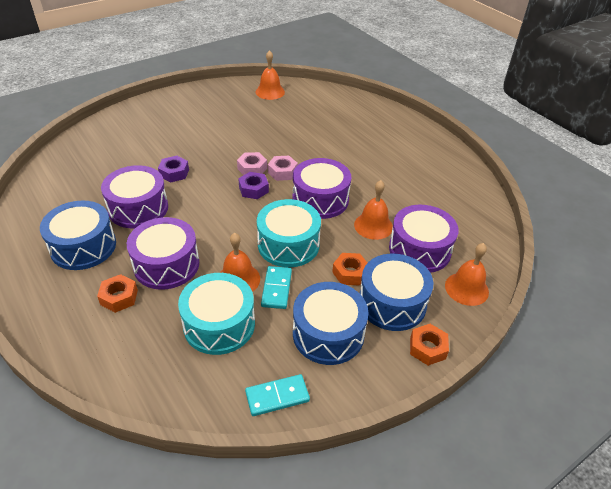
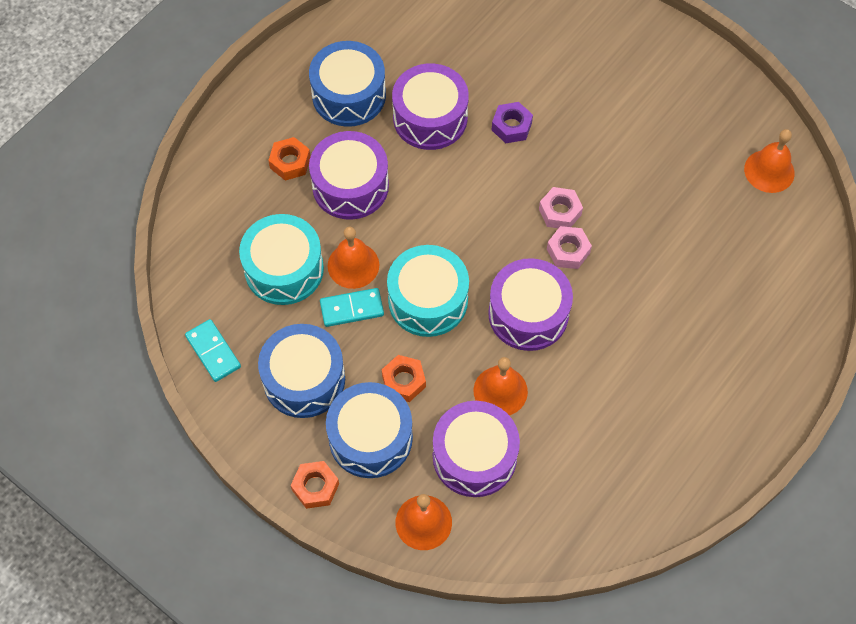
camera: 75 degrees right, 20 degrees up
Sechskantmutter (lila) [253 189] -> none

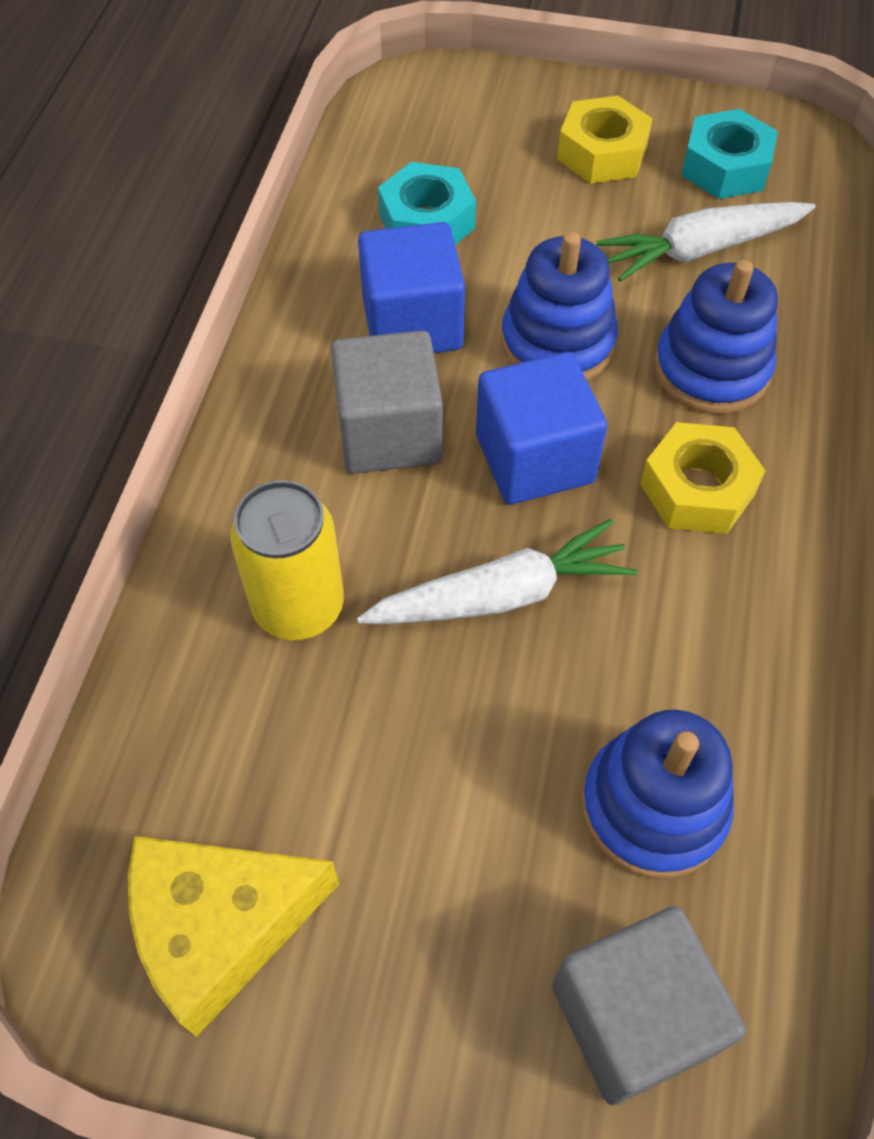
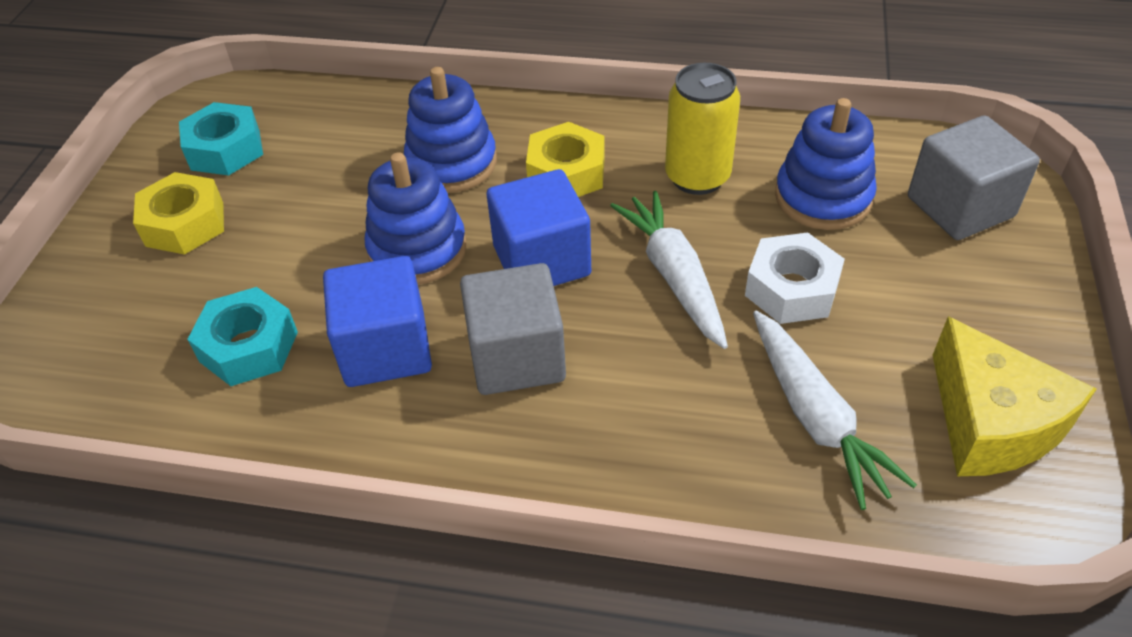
camera: 90 degrees left, 10 degrees down
Dose (gelb) [298 606] -> Dose (gelb) [697 177], shifted
Karotte (weiß) [700 250] -> Karotte (weiß) [816 418], shifted
none -> Sechskantmutter (weiß) [791 289]

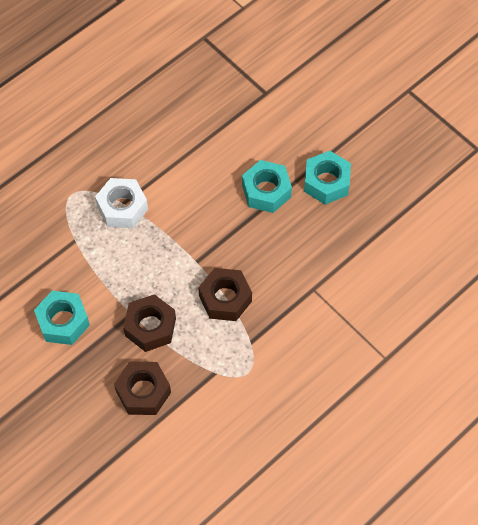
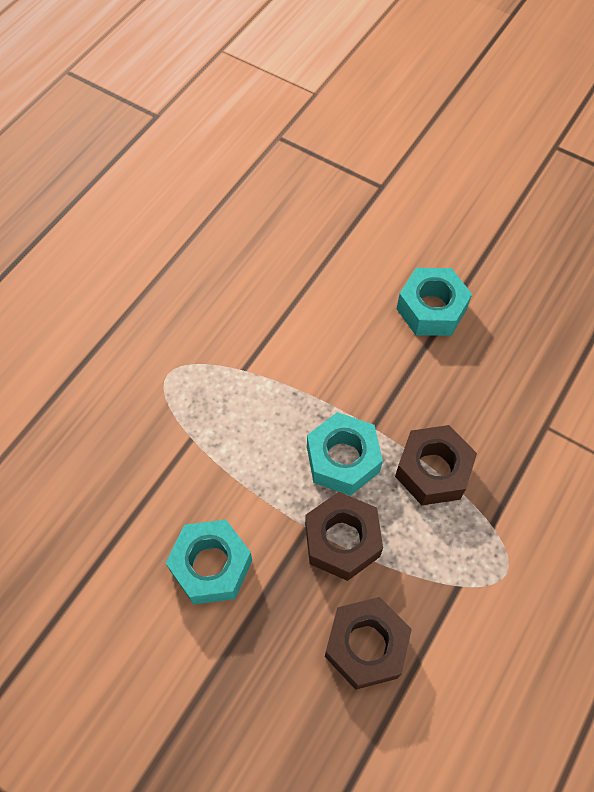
camera: 15 degrees left, 0 degrees up
Sechskantmutter (weiß) [122 208] -> none
Sechskantmutter (türkis) [326 182] -> Sechskantmutter (türkis) [342 459], shifted

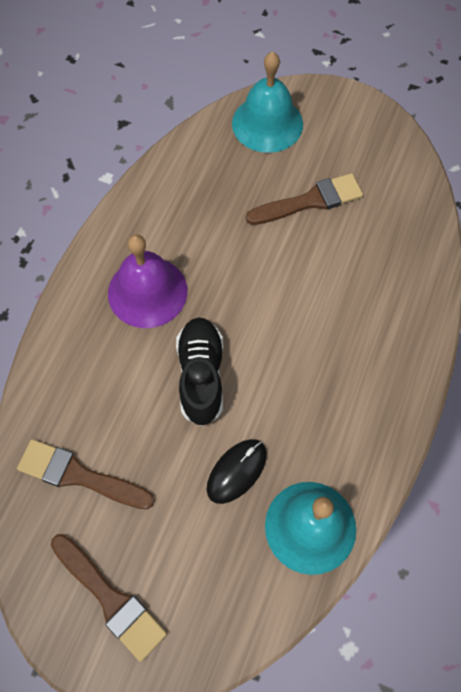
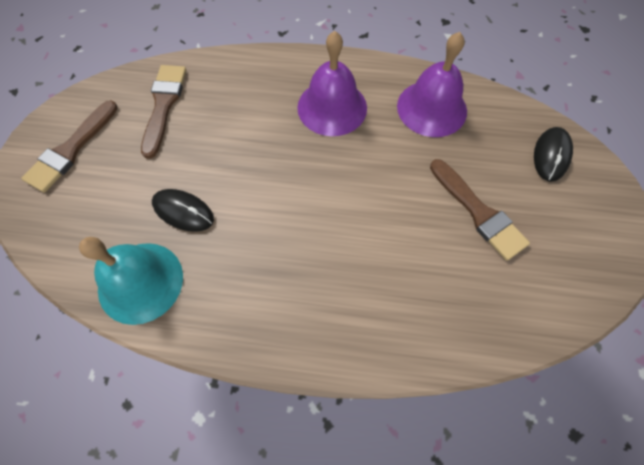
camera: 75 degrees right, 0 degrees up
Schuh (schwarz) [201 376] -> none
Glocke (türkis) [267 123] -> Computermaus (schwarz) [551 155]
none -> Glocke (lila) [432 108]

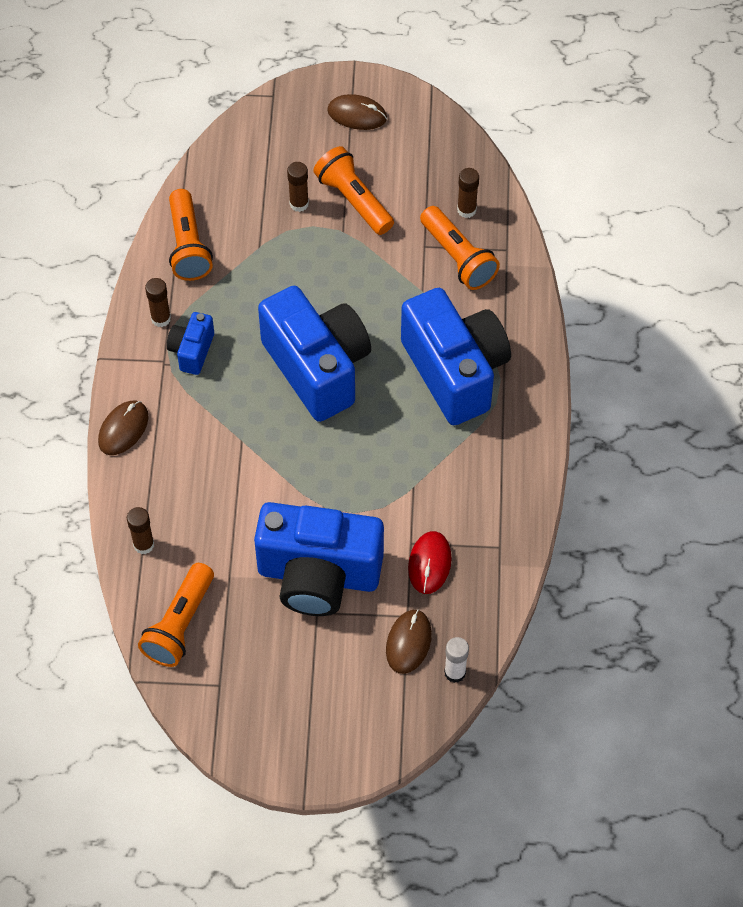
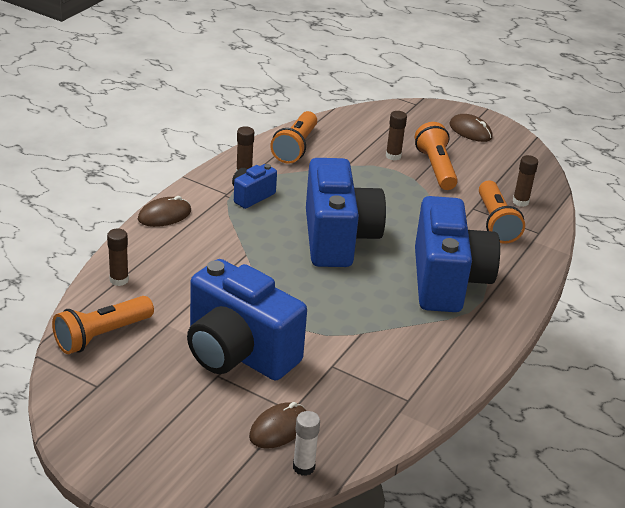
camera: 25 degrees right, 25 degrees down
Computermaus (rot) [429 563] -> none

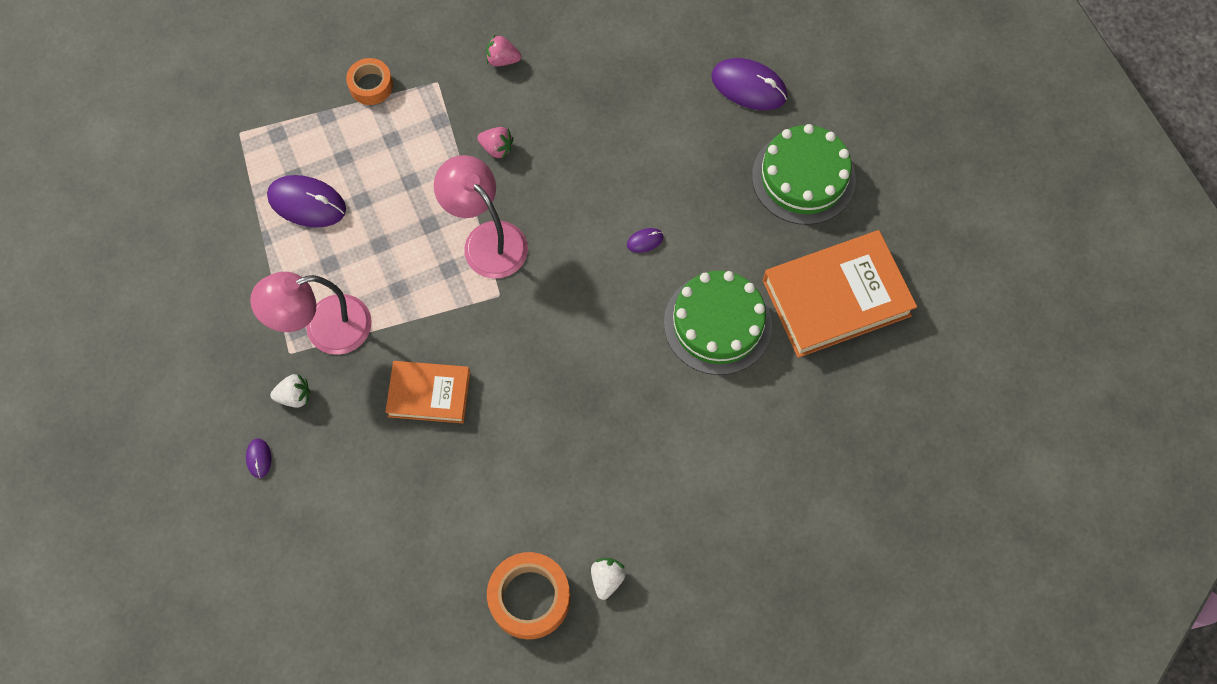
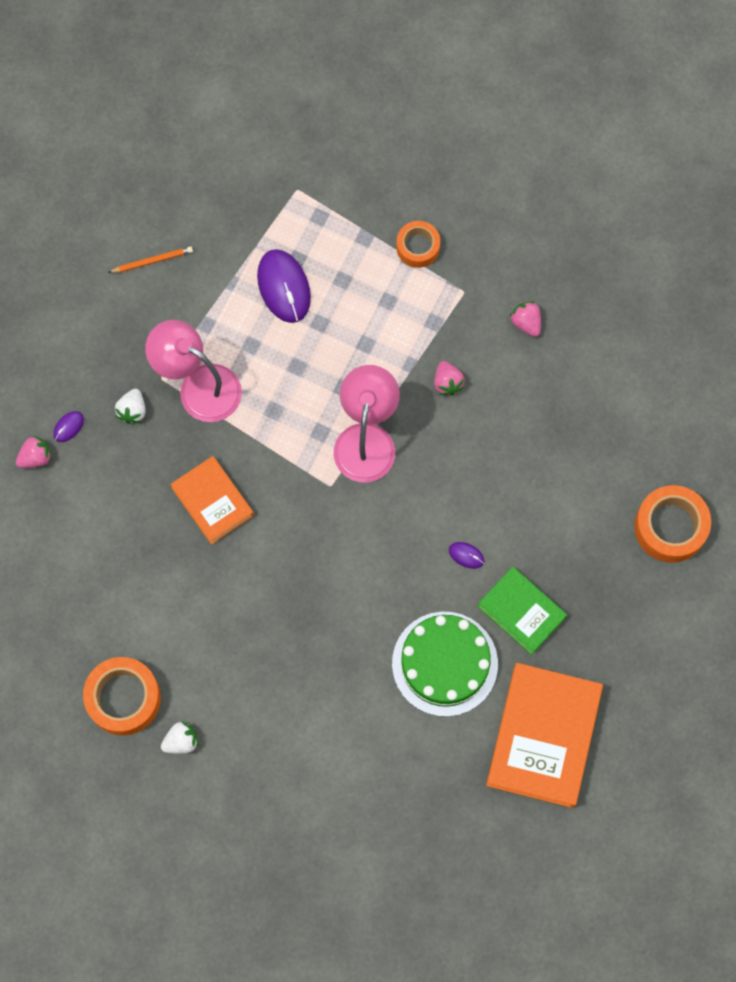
camera: 50 degrees right, 5 degrees up
Erdbeere (weiß) [295 396] -> Erdbeere (weiß) [132 410], 60 degrees clockwise
Computermaus (lila) [749 86] -> Klebeband (orange) [670 527]
Kuchen (grün) [803 177] -> none
Buch (orange) [836 298] -> Buch (orange) [543 736], 75 degrees clockwise
none -> Erdbeere (rosa) [36 457]
none -> Bleistift (orange) [152 261]
none -> Buch (grün) [521 612]

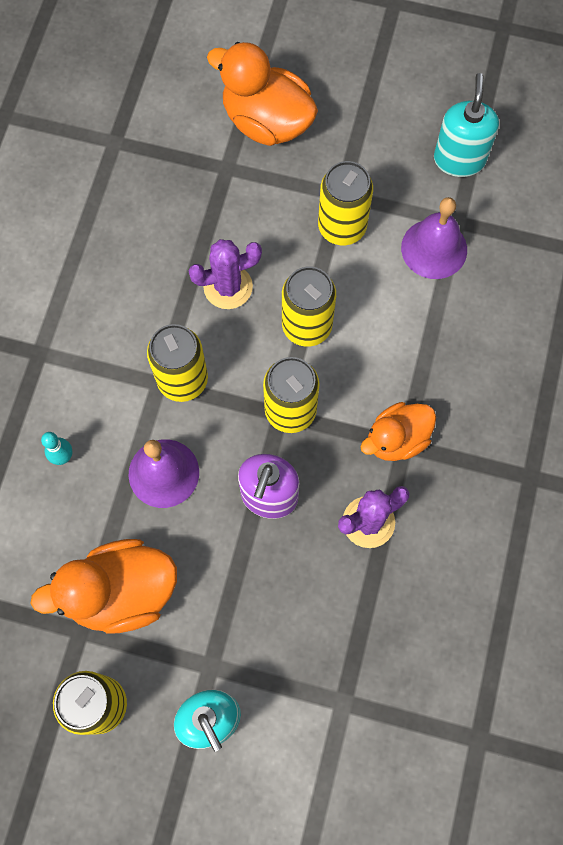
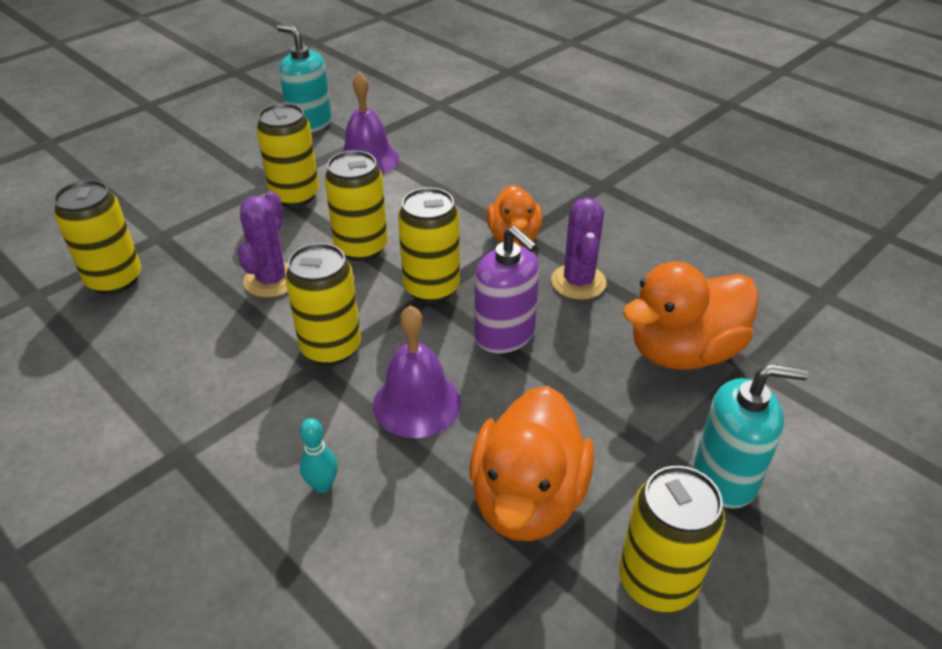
camera: 60 degrees left, 30 degrees down
Ente (orange) [266 122] -> Ente (orange) [683 351], shifted
none -> Dose (gelb) [114 280]

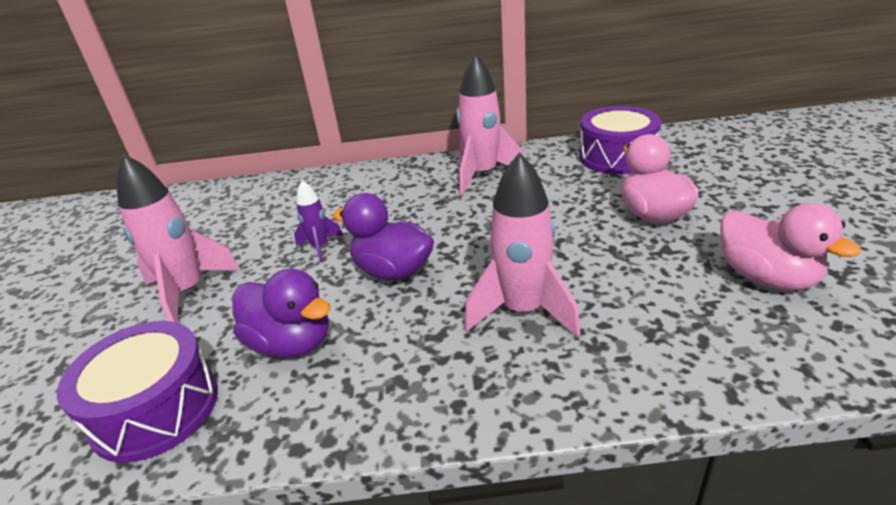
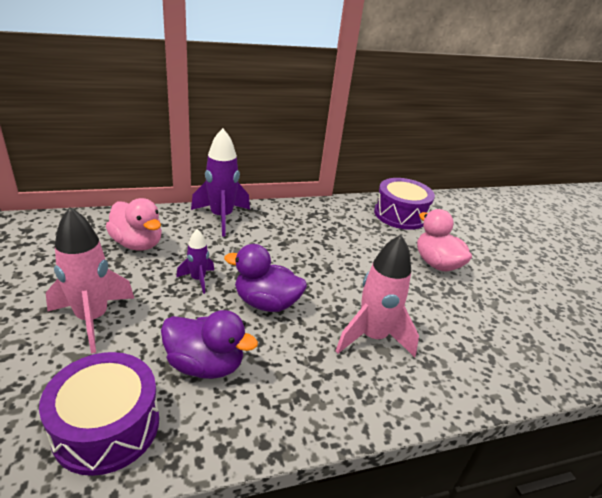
camera: 20 degrees left, 0 degrees up
Rakete (rosa) [483 175] -> none
Ente (rosa) [766 277] -> Ente (rosa) [137 243], shifted
none -> Rakete (lila) [221 217]

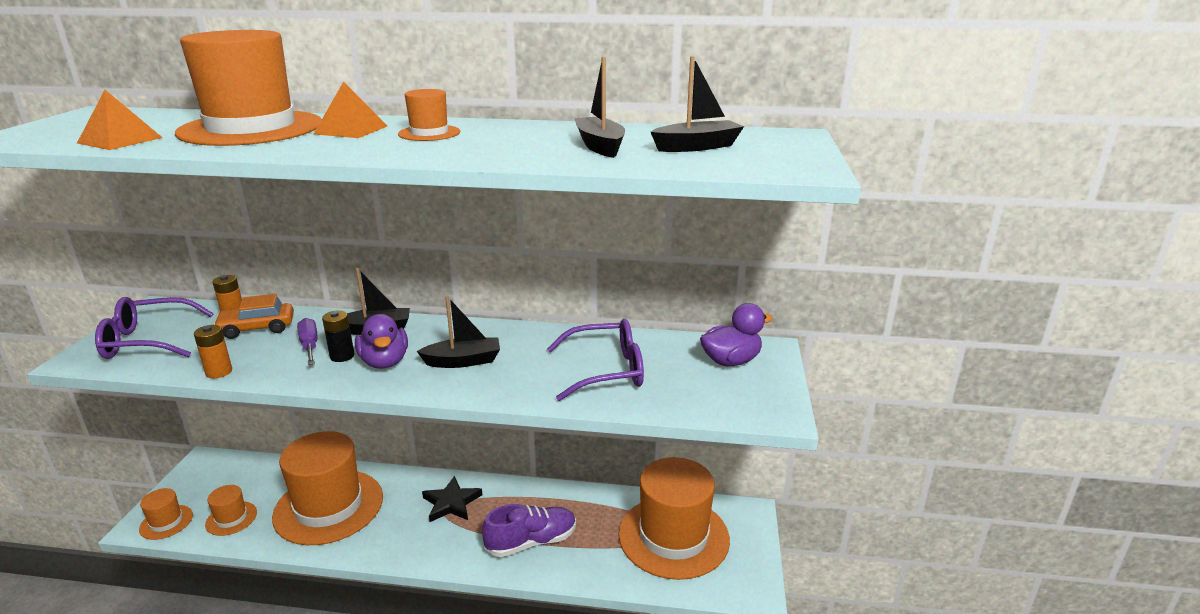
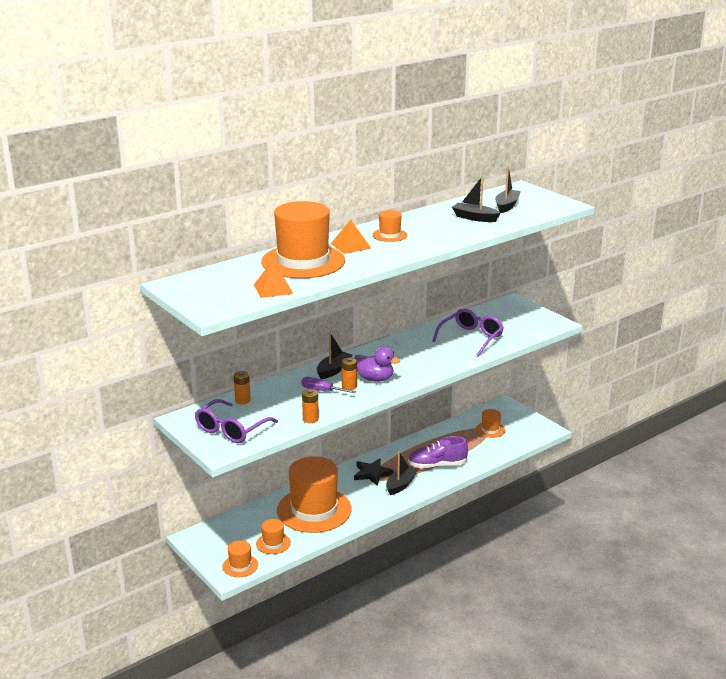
camera: 45 degrees left, 0 degrees up
Auto (orange) [257 328] -> none
Batterie (schwarz) [342 356] -> Batterie (orange) [349 386]
Boot (schwarz) [463 361] -> Boot (schwarz) [401 485], shifted
Schuh (lila) [531 542] -> Schuh (lila) [437 465], 120 degrees counterclockwise
Hut (orange) [673 536] -> Hut (orange) [490 430], x0.44
Ente (lila) [731 361] -> none

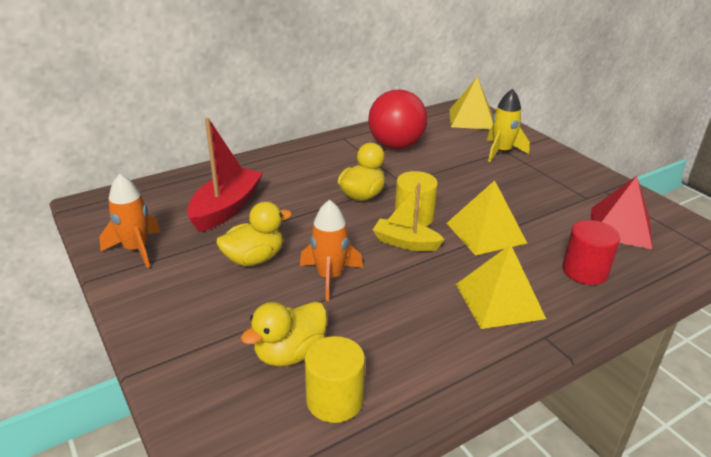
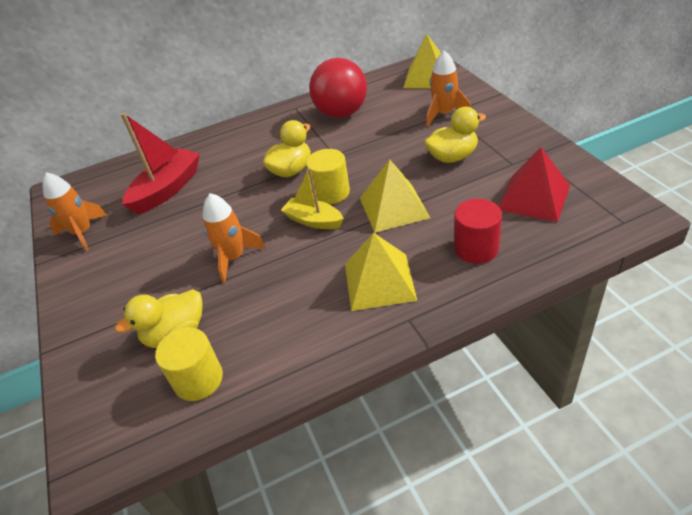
camera: 15 degrees right, 10 degrees up
Ente (gelb) [254 259] -> Ente (gelb) [452 157], shifted
Rakete (gelb) [501 152] -> Rakete (orange) [444 114]

